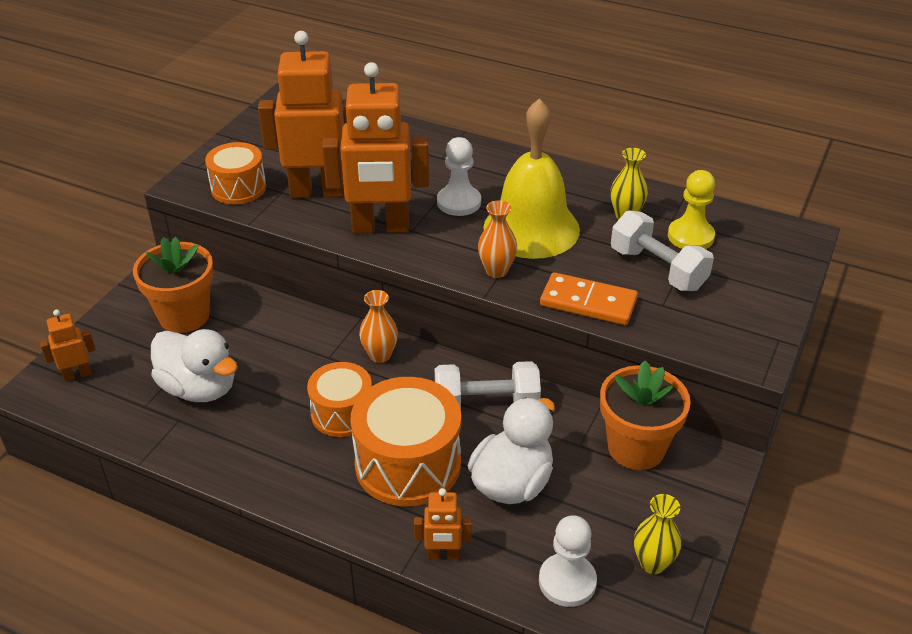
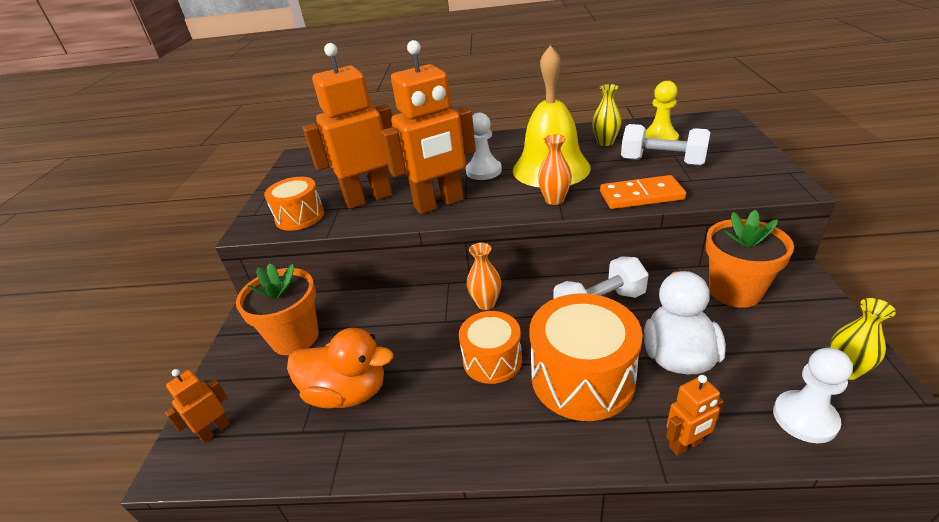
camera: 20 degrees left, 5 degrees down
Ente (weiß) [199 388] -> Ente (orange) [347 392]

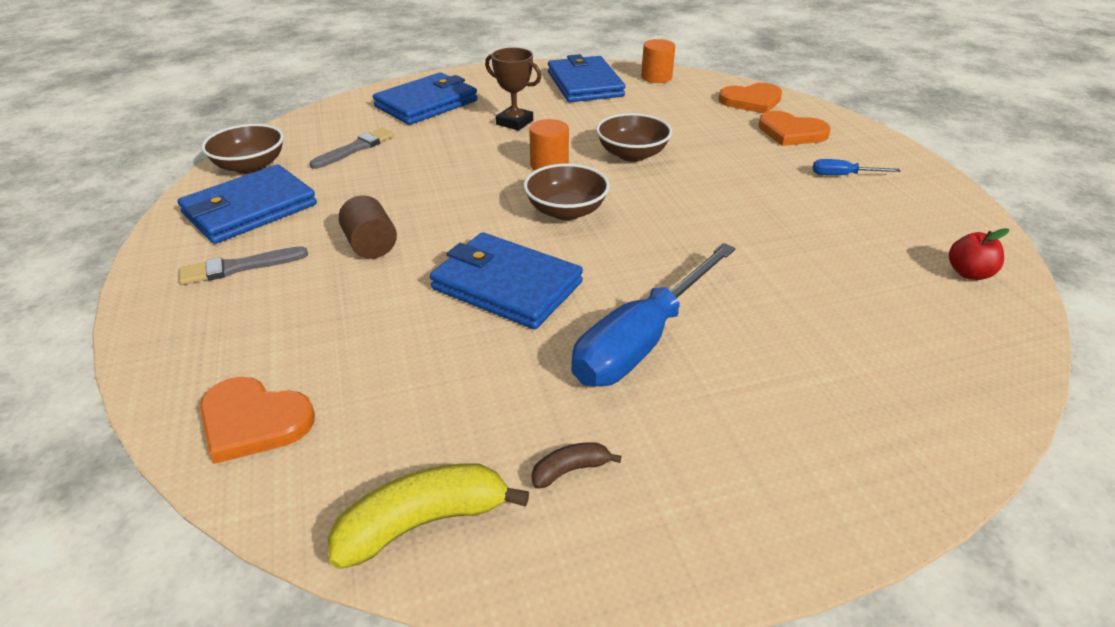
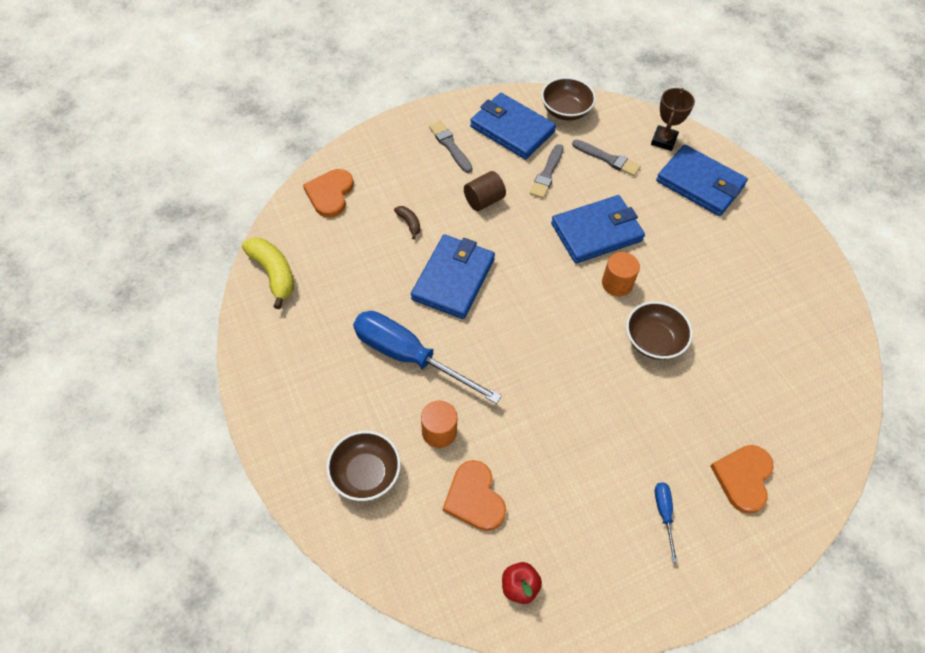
camera: 80 degrees right, 20 degrees up
Pokal (braun) [514 122] -> Pokal (braun) [664 140], shifted
Schüssel (braun) [566 211] -> Schüssel (braun) [365 474], shifted
Banane (braun) [570 470] -> Banane (braun) [409 223], shifted
Geldbörse (blau) [584 84] -> Geldbörse (blau) [596 232], shifted
Vollzylinder (orange) [656 77] -> Vollzylinder (orange) [439 432], shifted
Herz (orange) [751 101] -> Herz (orange) [474 498], shifted
none -> Pinsel (grau) [547 174]

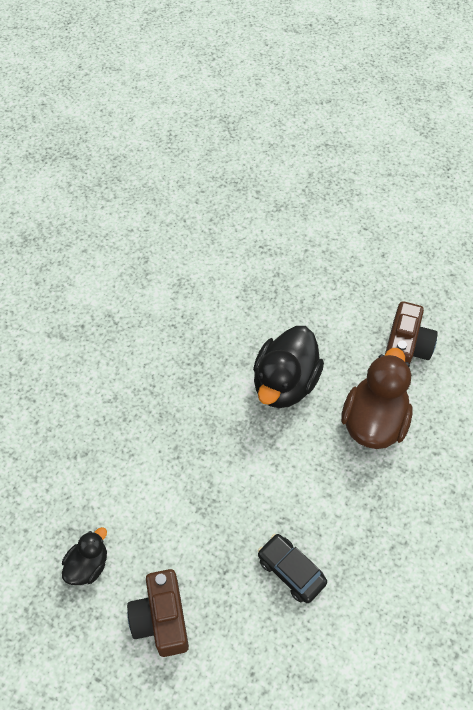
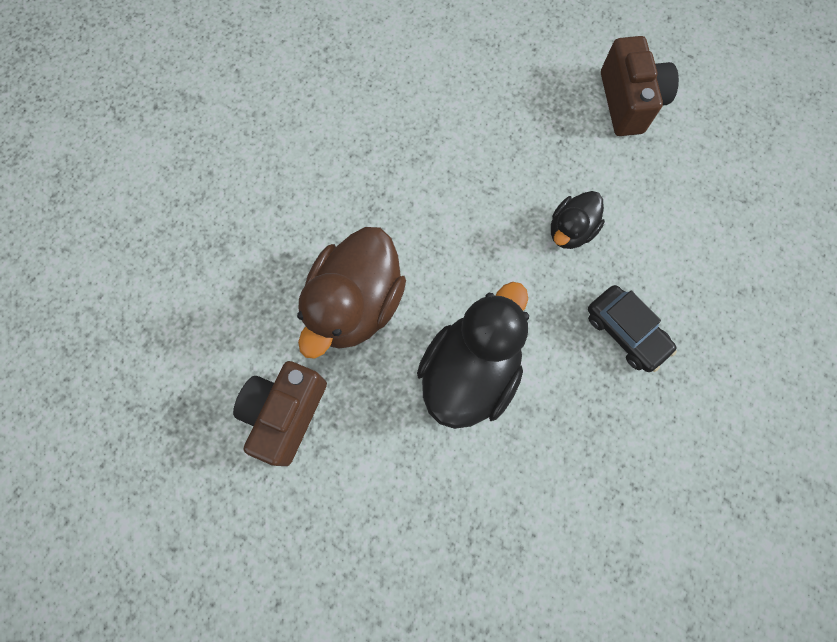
camera: 175 degrees left, 15 degrees up
Ente (schwarz) [88 565] -> Ente (schwarz) [570 230], shifted
Auto (schwarz) [291 571] -> Auto (schwarz) [625 332], shifted

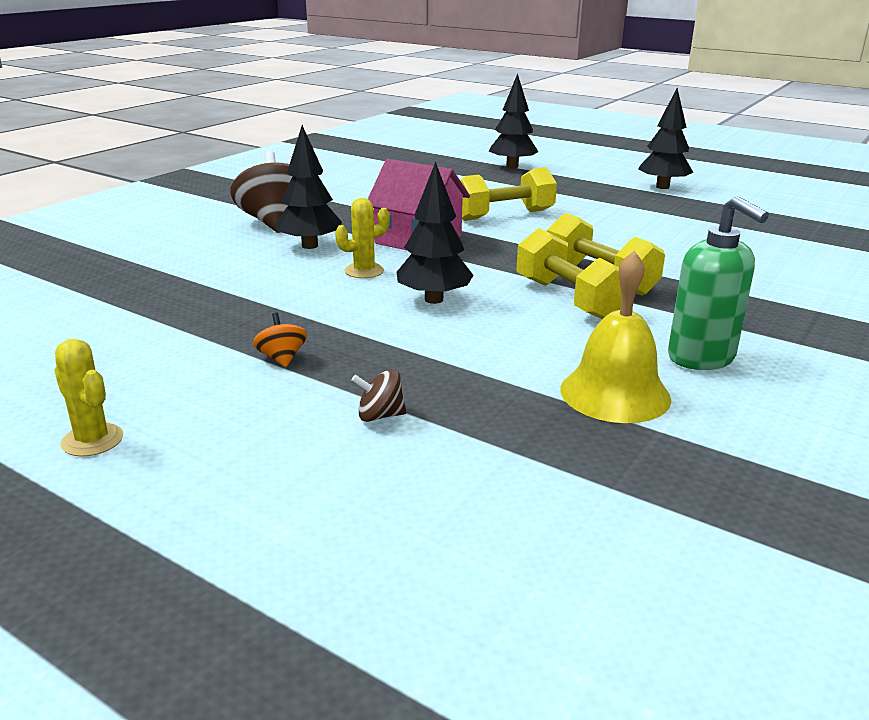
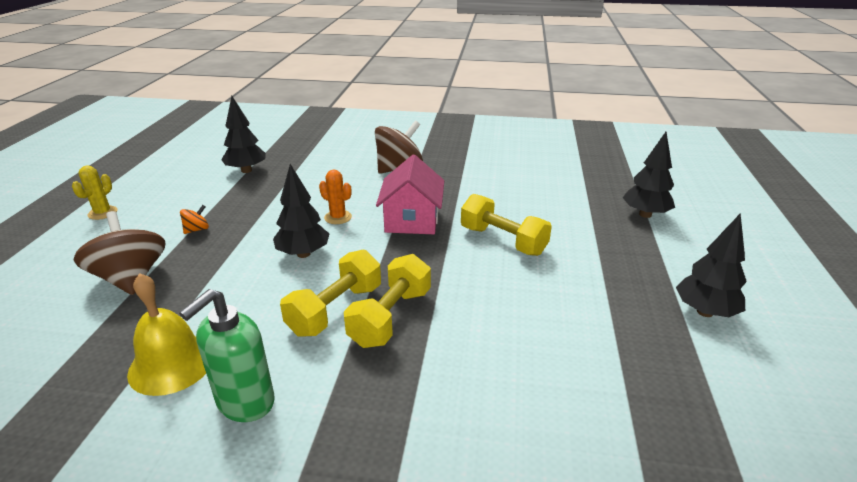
camera: 65 degrees right, 5 degrees up
Baum (schwarz) [310 246] -> Baum (schwarz) [246 170], shifted
Kaktus (gelb) [364 271] -> Kaktus (orange) [338 217]
Kreisel (braun) [380 416] -> Kreisel (braun) [131 278], x2.26

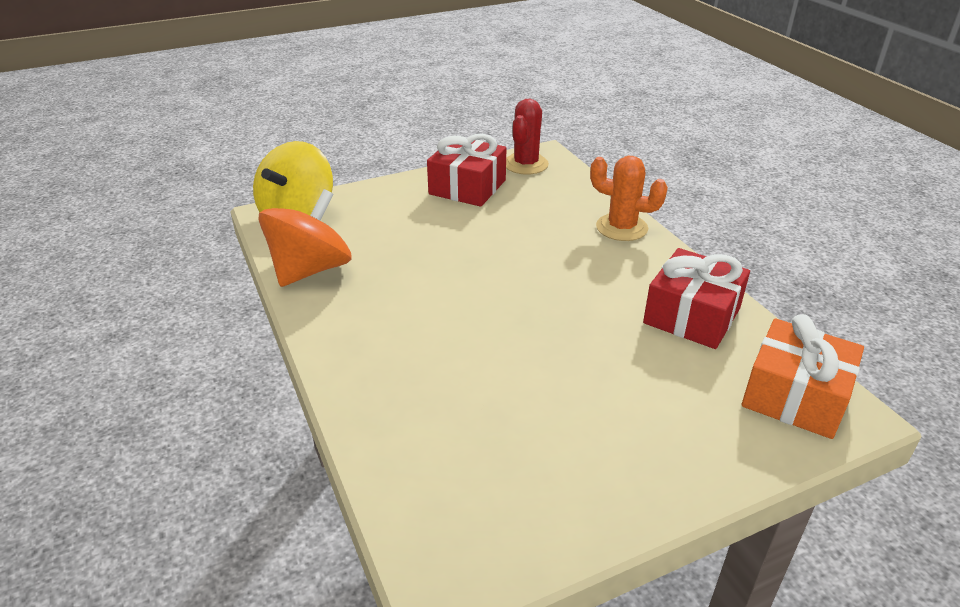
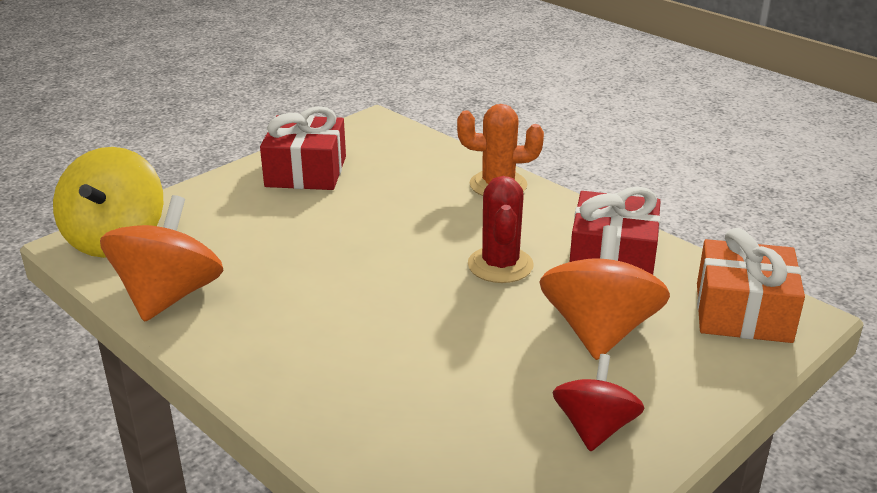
camera: 20 degrees left, 5 degrees down
Kaktus (rot) [526 164] -> Kaktus (rot) [500 265], shifted
none -> Kreisel (orange) [599 331]
none -> Kreisel (rot) [594 428]

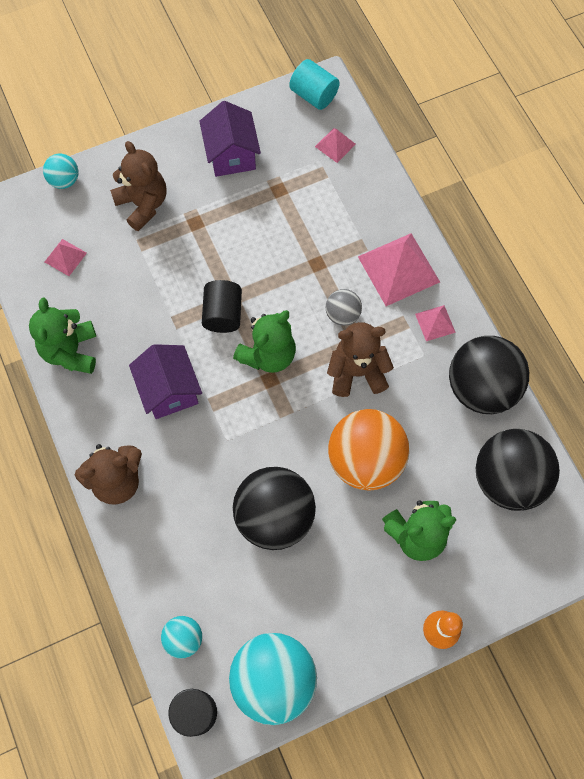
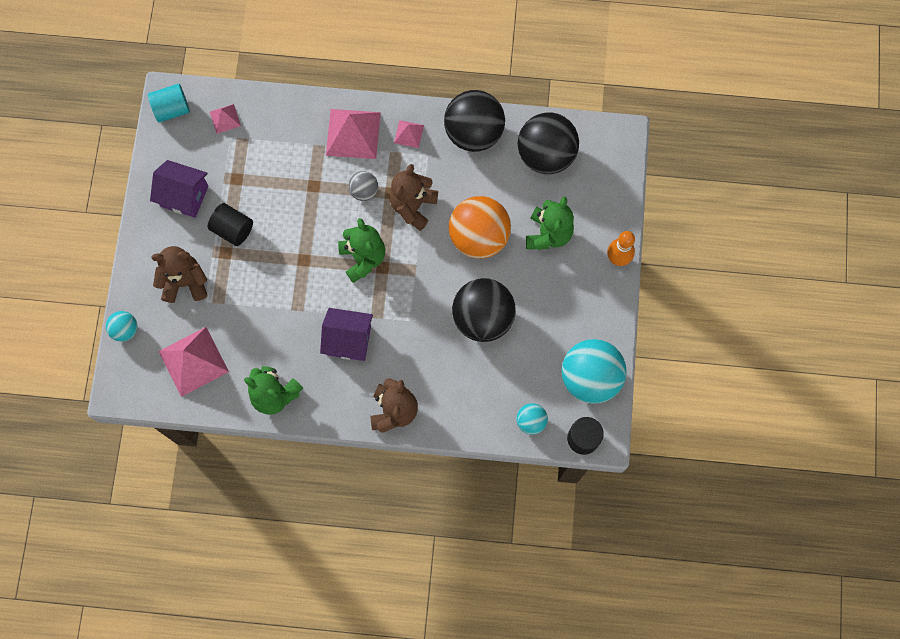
camera: 60 degrees left, 5 degrees up
Pyramide (rosa) [65 257] -> Pyramide (rosa) [193 361], x1.99
Vollzylinder (schwarz) [223 314] -> Vollzylinder (schwarz) [233 229], shifted

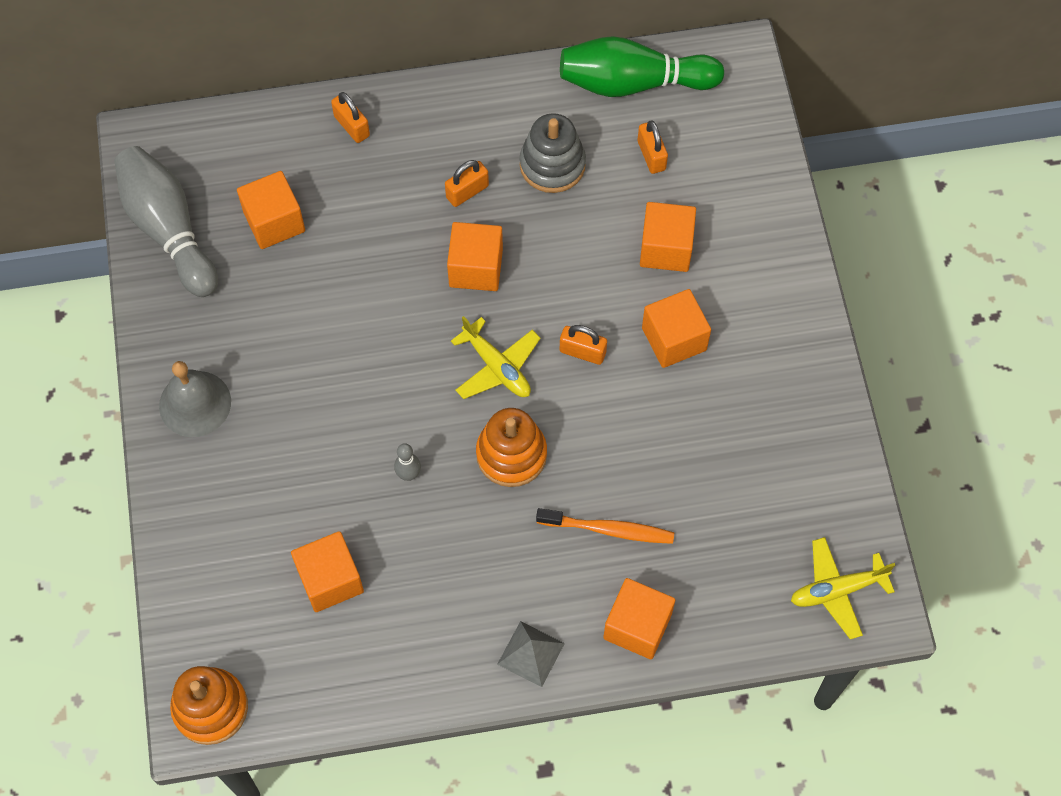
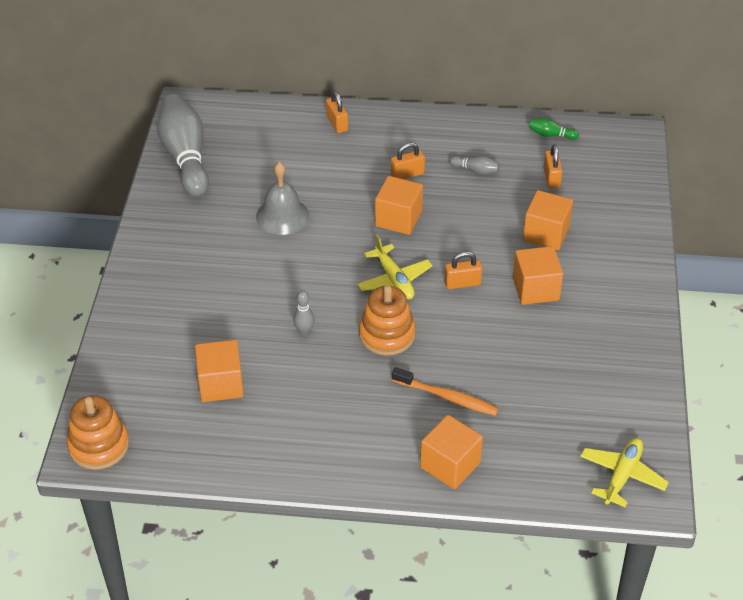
camera: 15 degrees right, 20 degrees down
Glocke (grau) [195 403] -> Glocke (grau) [282 216], shifted
Kubus (orange) [274 222] -> none
Pyramide (grau) [530 653] -> none
Stapelspielzeug (grau) [552 165] -> Bowlingkegel (grau) [475 170]
Bowlingkegel (grün) [633 83] -> Bowlingkegel (grün) [551 135], x0.41
Vorhängeschloss (orange) [582 352] -> Vorhängeschloss (orange) [462 283], 45 degrees counterclockwise
Flugzeug (gelb) [837 590] -> Flugzeug (gelb) [622 476], 120 degrees clockwise

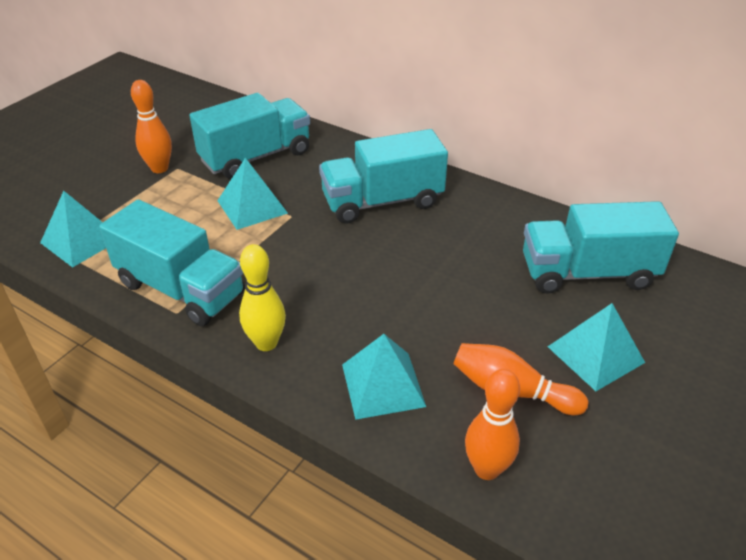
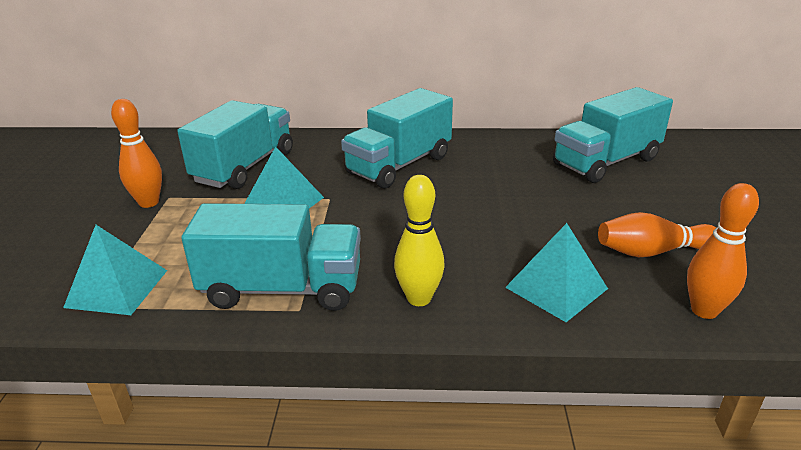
camera: 30 degrees left, 10 degrees down
Pyramide (türkis) [595 354] -> none

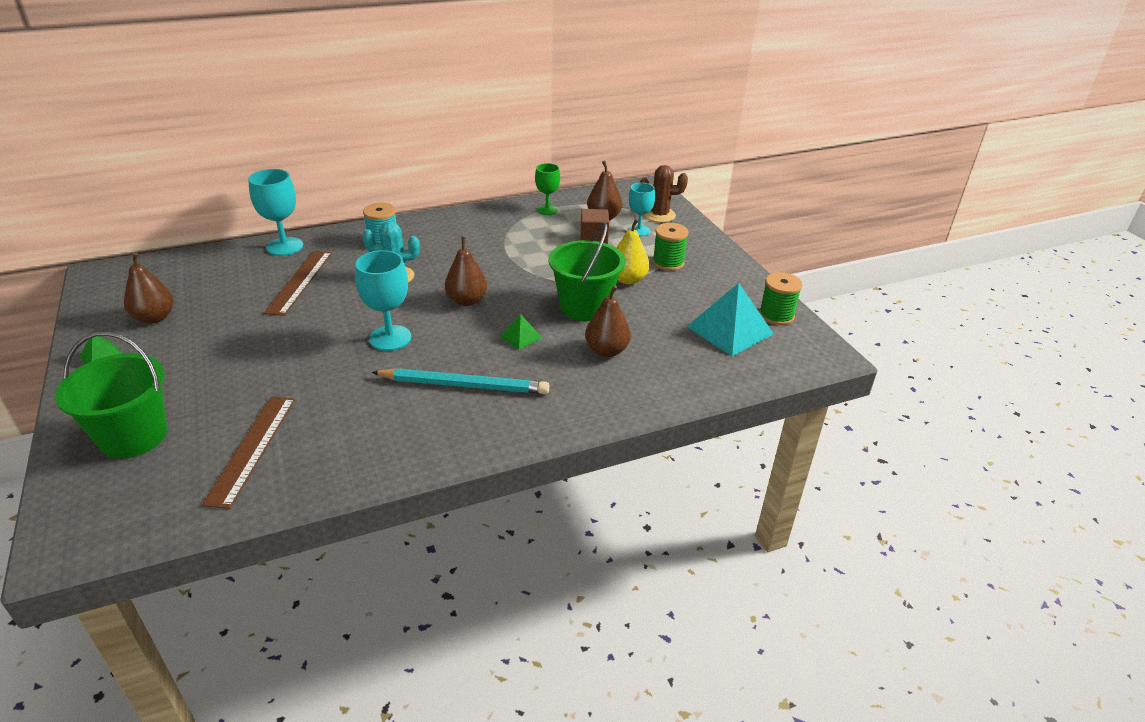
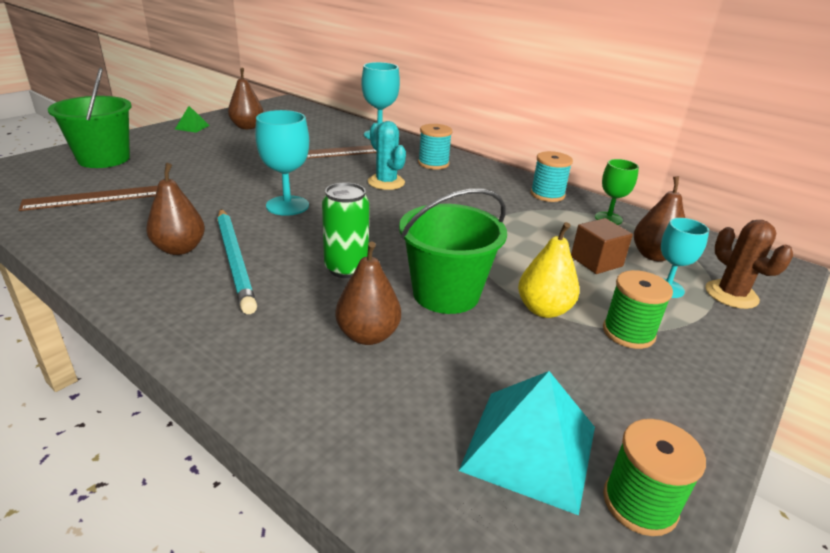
camera: 60 degrees right, 5 degrees down
Birne (braun) [467 300] -> Birne (braun) [180 249], shifted
Pyramide (grün) [521 337] -> Dose (grün) [346 269]
none -> Garnrolle (türkis) [547 195]

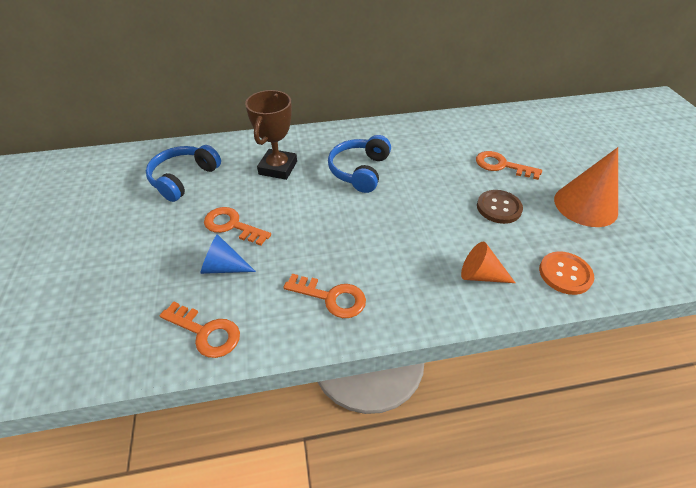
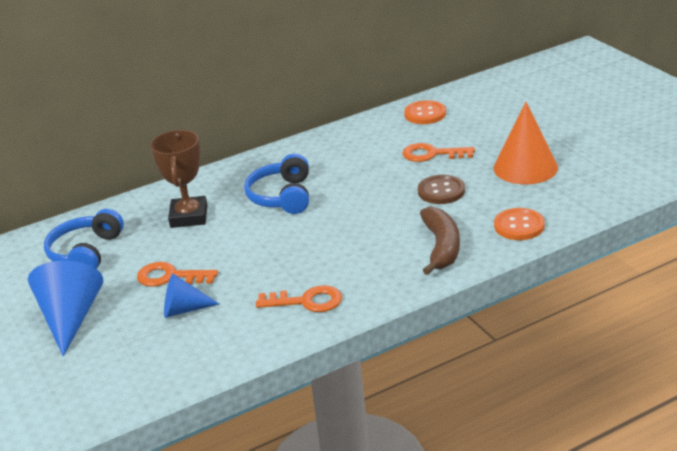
camera: 15 degrees left, 15 degrees down
Schlüssel (orange) [206 332] -> none
Kegel (orange) [480 275] -> Banane (braun) [441 247]
none -> Kegel (blau) [71 318]
none -> Knopf (orange) [425 114]

